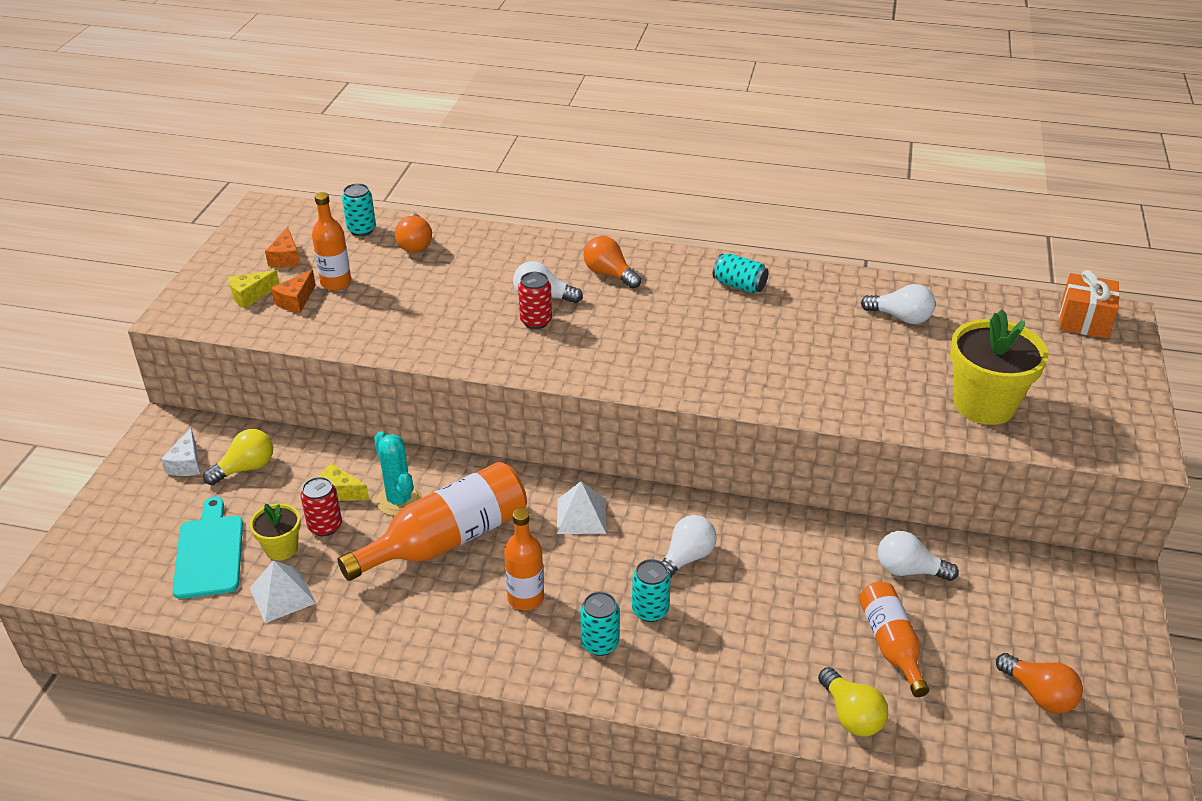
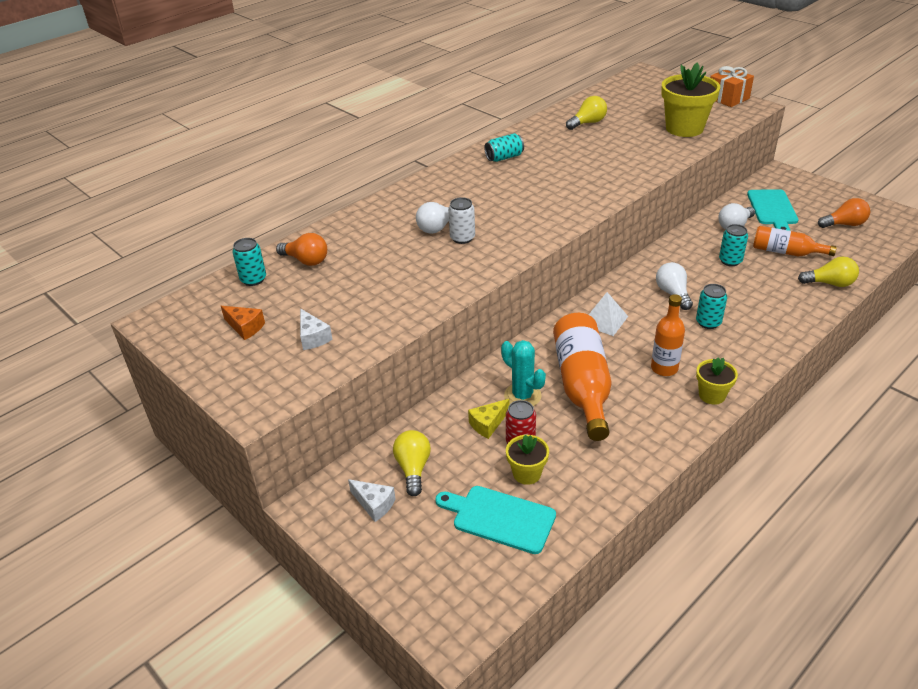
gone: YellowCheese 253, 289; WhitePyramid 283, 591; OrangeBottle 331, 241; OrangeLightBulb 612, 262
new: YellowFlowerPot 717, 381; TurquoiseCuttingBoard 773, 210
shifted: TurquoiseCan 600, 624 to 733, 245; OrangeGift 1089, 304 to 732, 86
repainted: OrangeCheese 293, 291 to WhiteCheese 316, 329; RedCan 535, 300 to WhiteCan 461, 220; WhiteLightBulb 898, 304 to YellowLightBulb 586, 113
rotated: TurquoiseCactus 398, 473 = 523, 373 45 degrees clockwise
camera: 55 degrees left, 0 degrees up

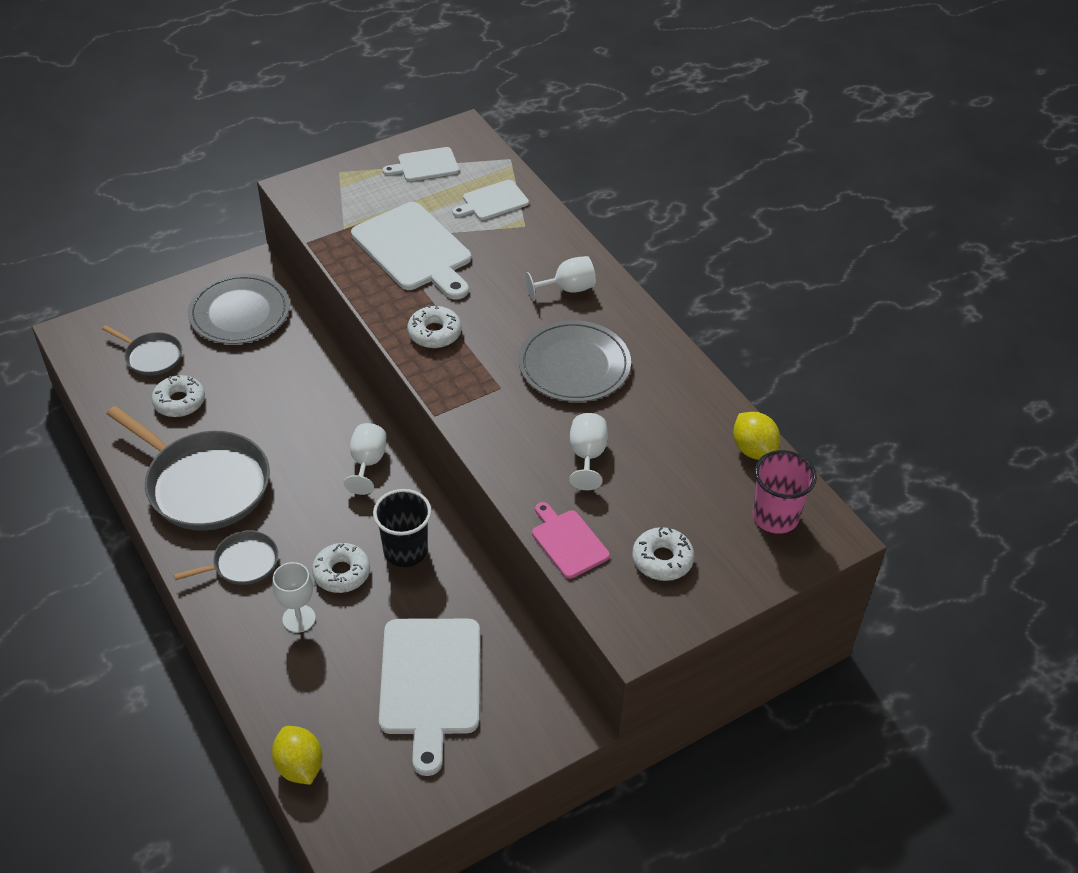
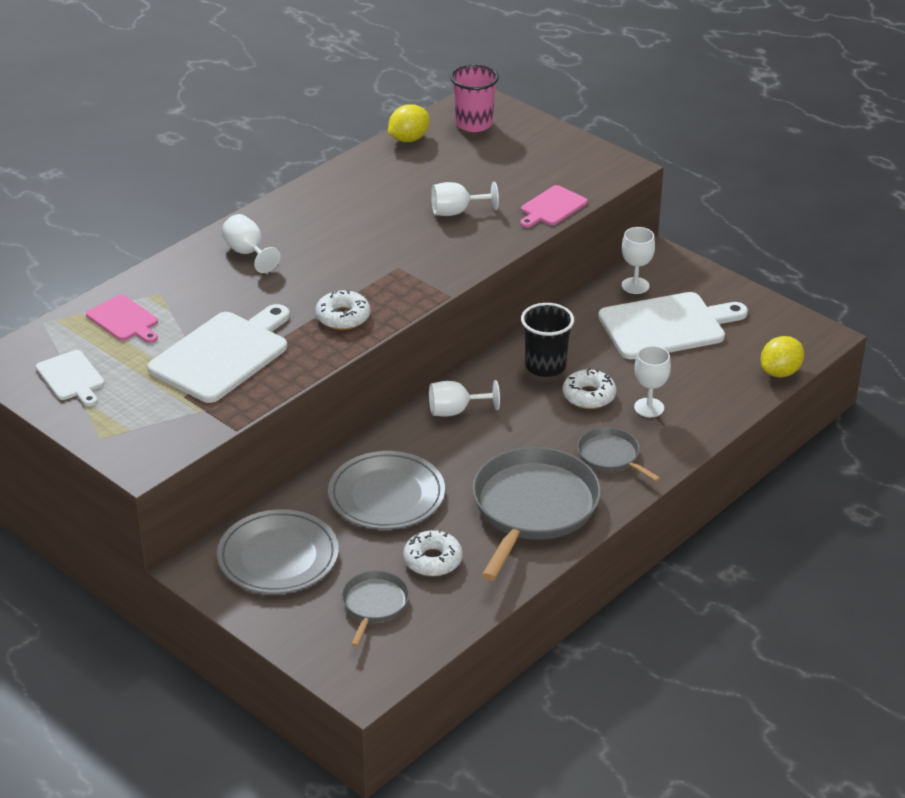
gone: WhiteDonut 663, 554
new: WhiteGoblet 638, 260
shifted: GreyPlate 574, 361 to 386, 490
repainted: WhiteCuttingBoard 490, 200 to PinkCuttingBoard 122, 319
camera: 105 degrees left, 10 degrees down

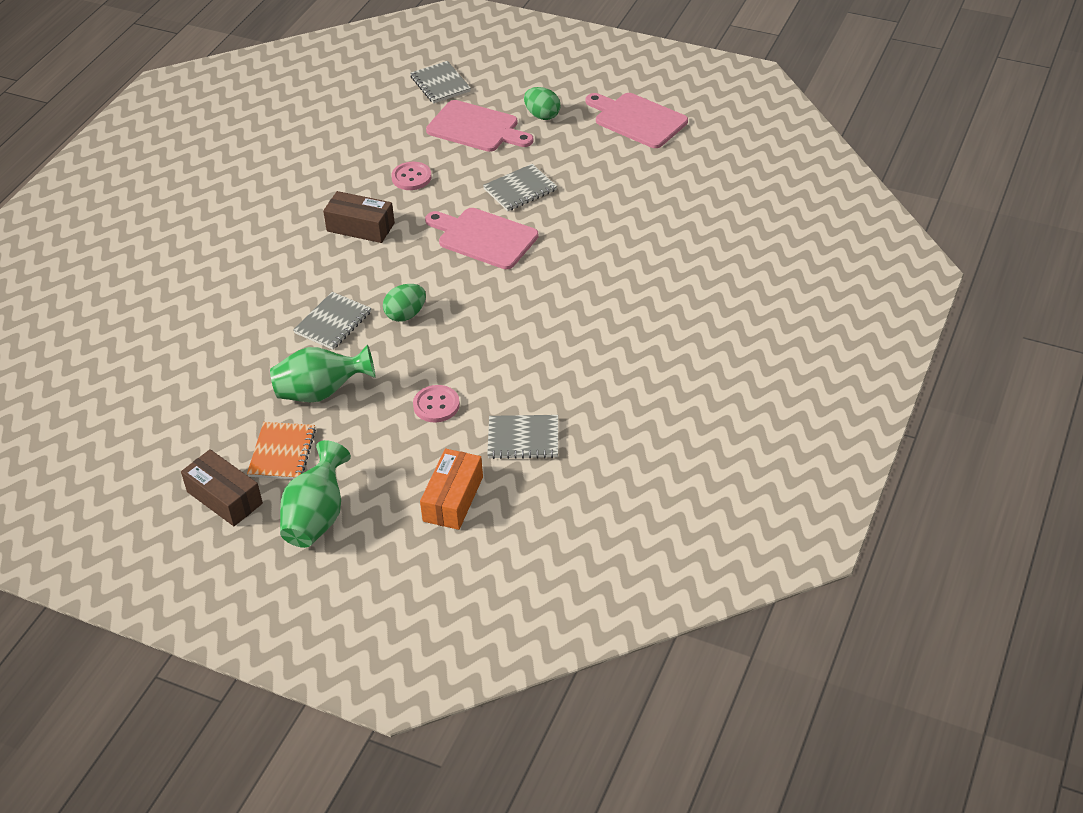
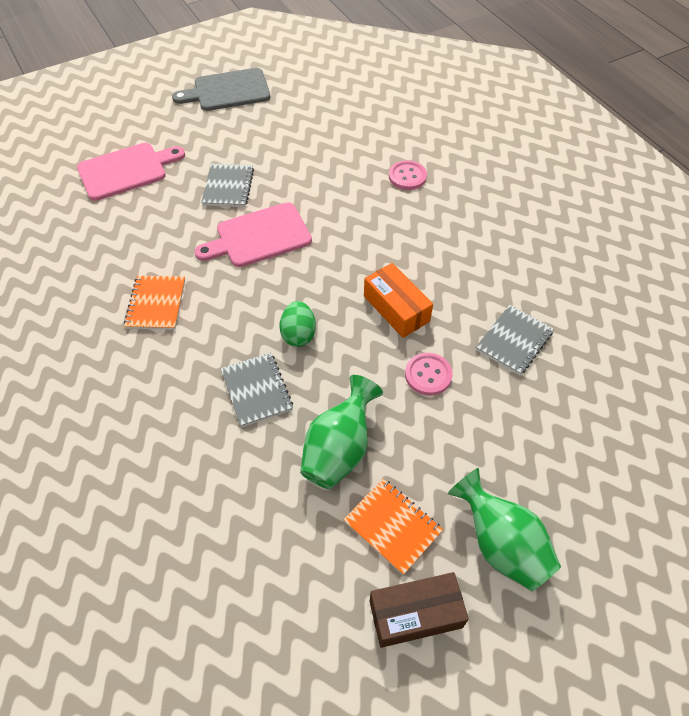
gone: GreyNotebook 440, 82; GreenEgg 542, 103
shifted: PinkButton 411, 176 to 408, 175; OrangeBox 451, 489 to 398, 300
swapped: BrownBox 359, 217 to OrangeNotebook 154, 303
repainted: PinkCuttingBoard 637, 120 to GreyCuttingBoard 221, 89
camera: 55 degrees left, 10 degrees up

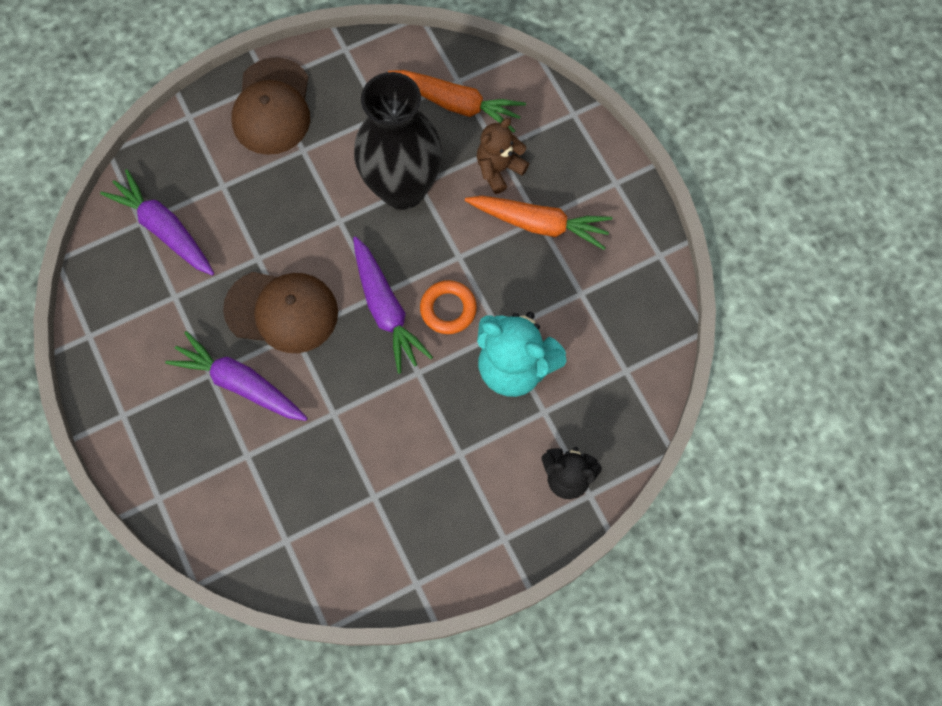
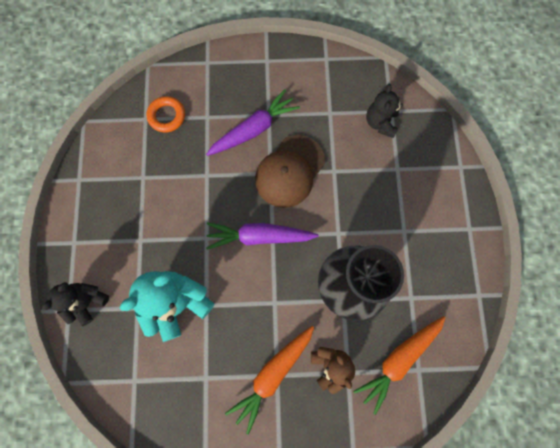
gone: BrownCap 270, 106
shifted: OrangeRing 448, 307 to 165, 114
swapped: PurpleCarrot 157, 222 to BlackTeddyBear 384, 111
camera: 115 degrees right, 5 degrees up

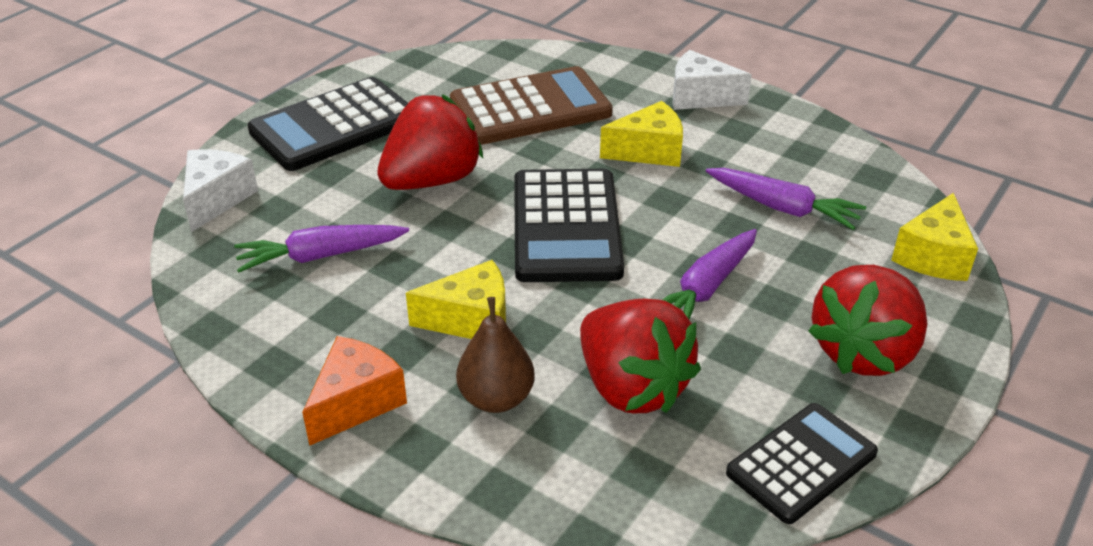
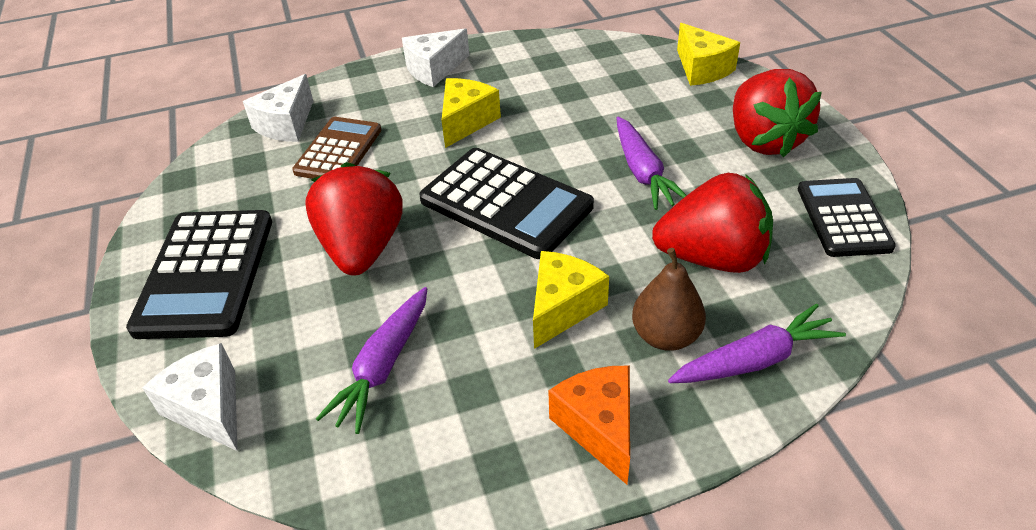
new: WhiteCheese 278, 108
shifted: PurpleCarrot 786, 199 to 757, 343
scaled: BrownCalculator 531, 105 = 336, 148 x0.65
camera: 50 degrees left, 5 degrees up

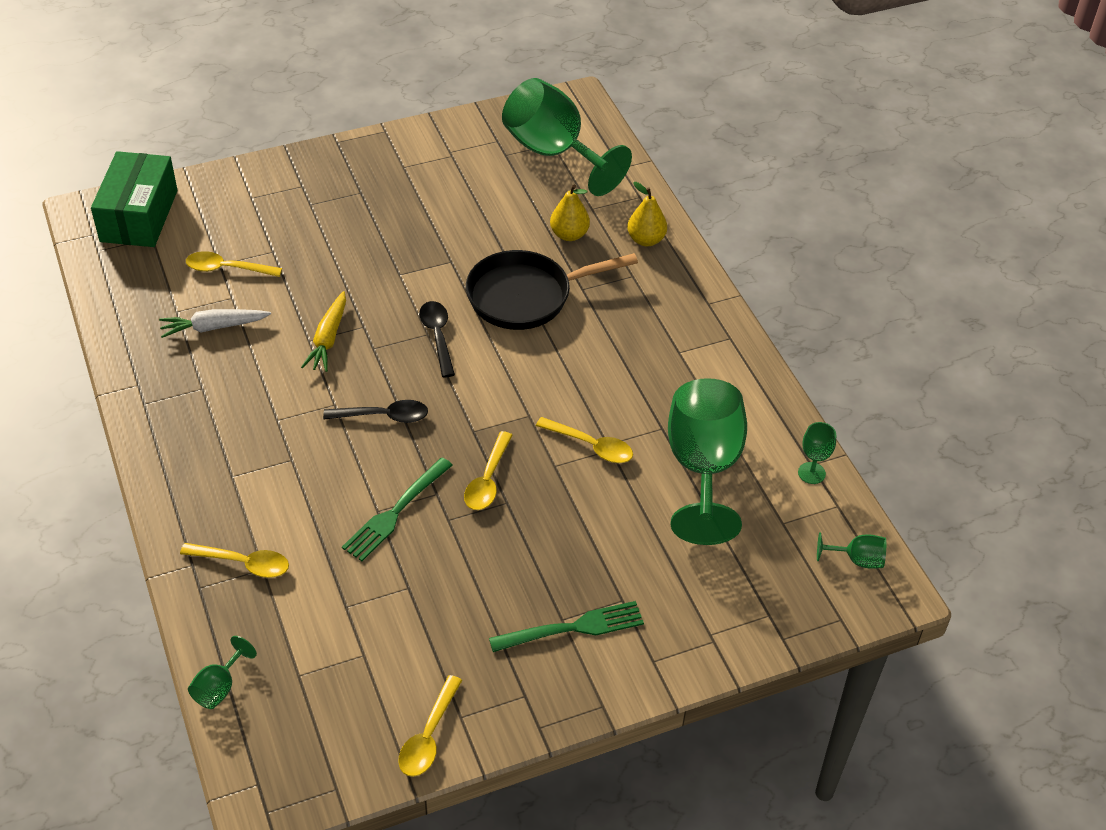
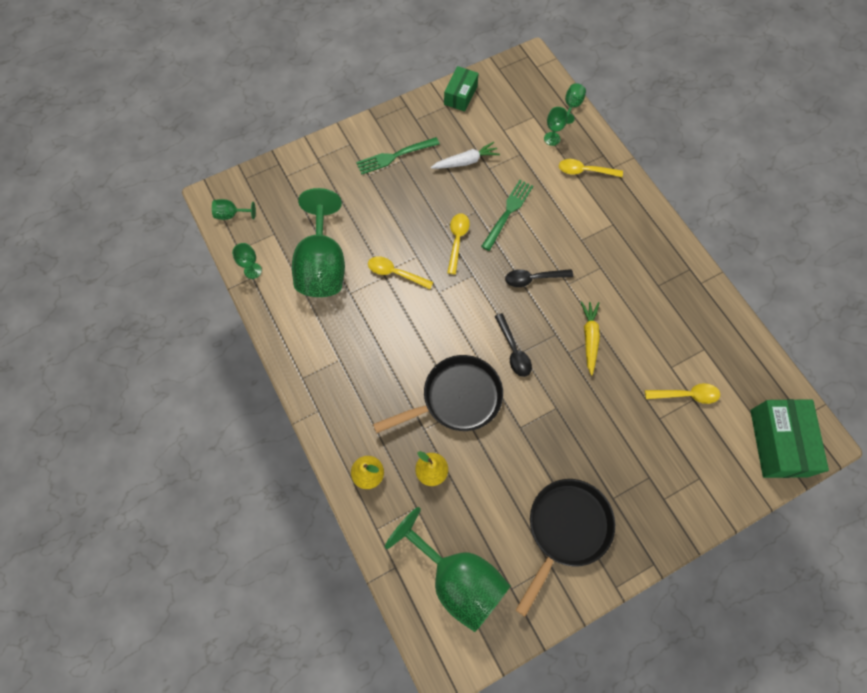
new: BlackPan 565, 548; GreenGoblet 556, 126
shifted: WhiteCarrot 215, 323 to 465, 155
swapped: YellowSpoon 430, 726 to GreenBox 461, 89
camera: 175 degrees right, 20 degrees up

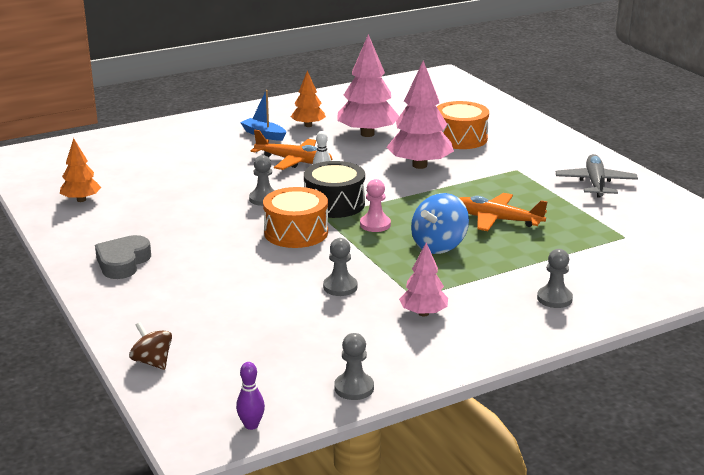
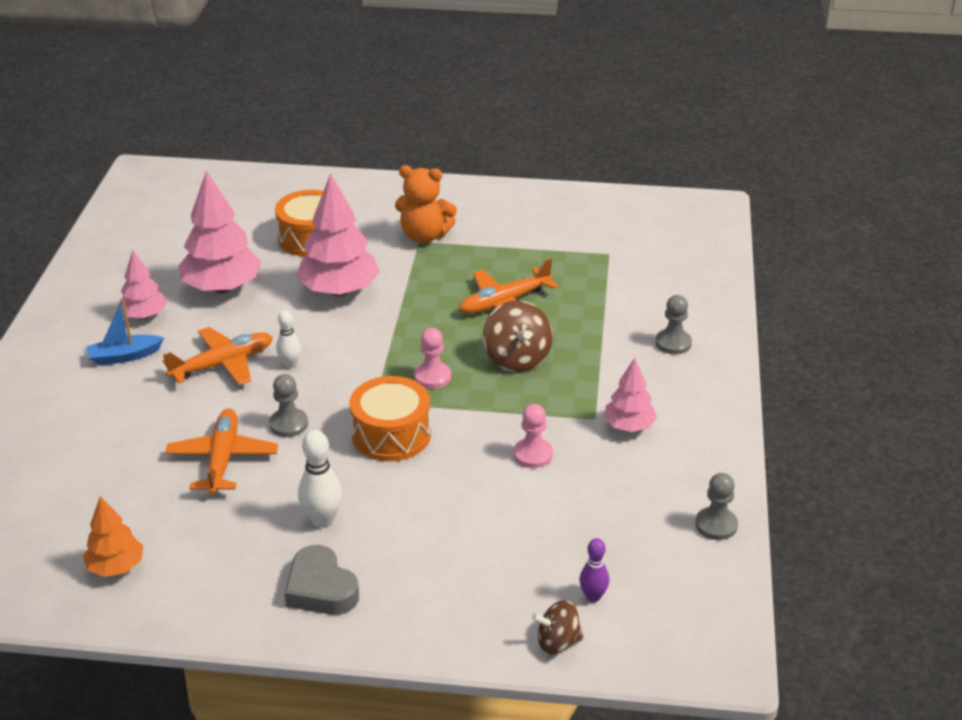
gone: BlackDrum 334, 189; GreyPlane 597, 176
new: OrangePlane 221, 451; WhiteBowlingPin 320, 479; OrangeTeddyBear 426, 204
shifted: PurpleBowlingPin 250, 396 to 594, 570
repainted: OrangeTree 308, 99 to PinkTree 143, 284; GreyPawn 340, 267 to PinkPawn 533, 436; BlueSpinningTop 440, 223 to BrownSpinningTop 518, 336
camera: 55 degrees left, 10 degrees up

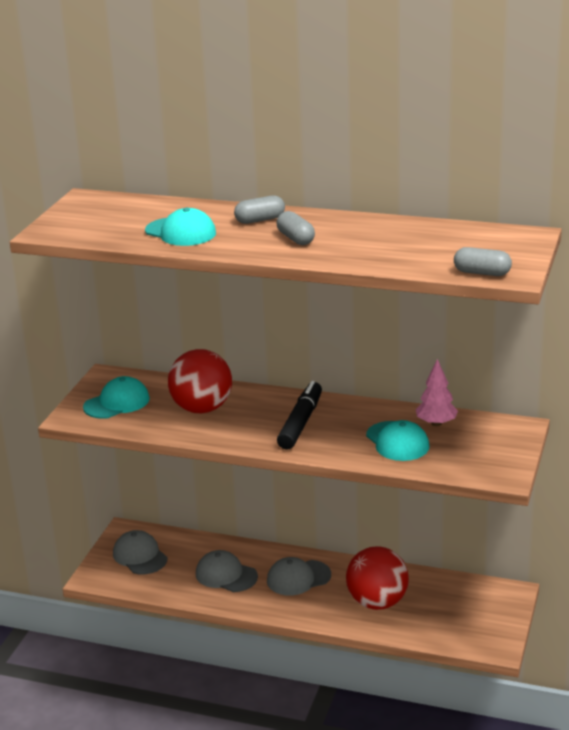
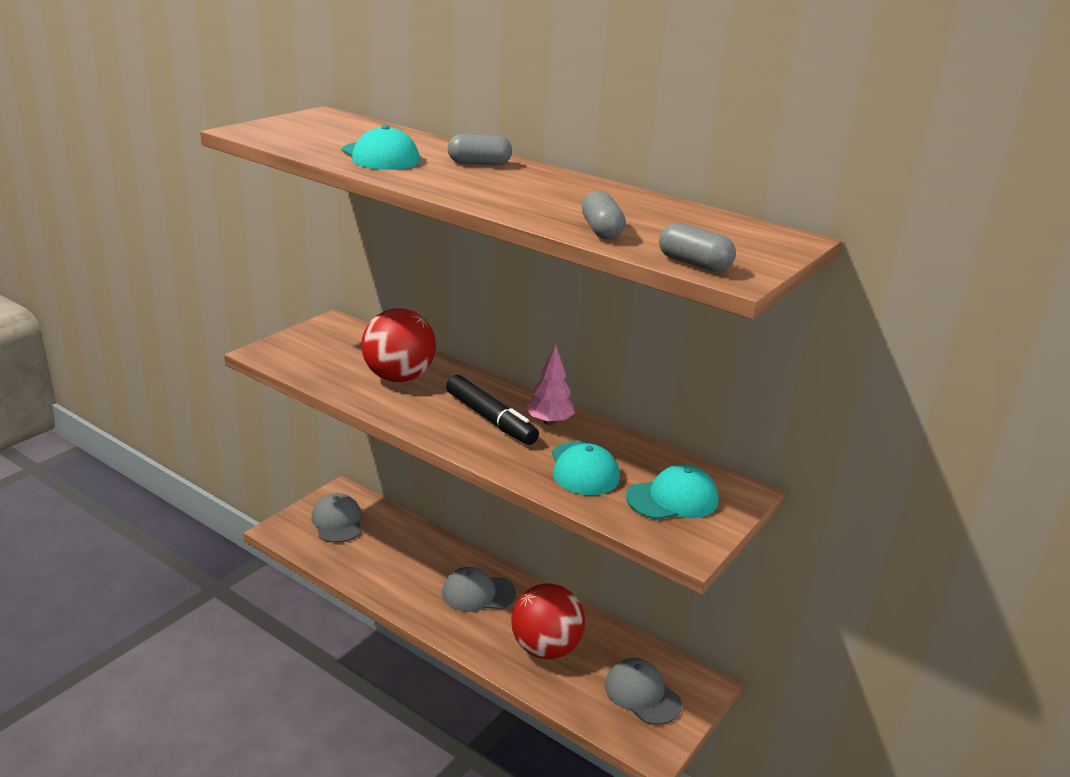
shifted: TurquoiseCap 116, 397 to 672, 492; GreyCap 227, 571 to 643, 691; GreyCapsule 296, 228 to 603, 215; PinkTree 437, 392 to 550, 384
rotated: BlackMarker 299, 415 = 492, 410 105 degrees clockwise
camera: 15 degrees right, 0 degrees up

